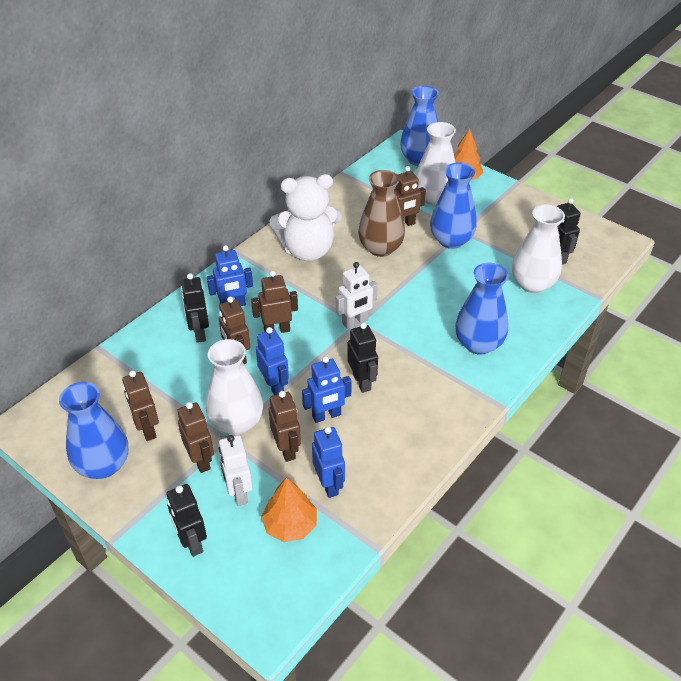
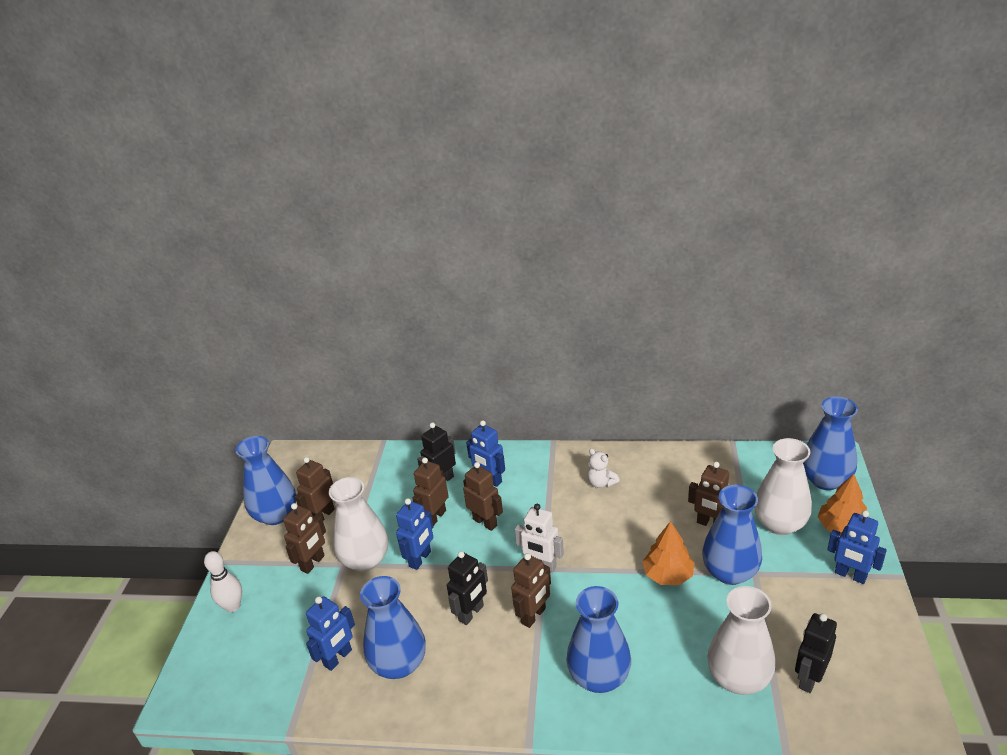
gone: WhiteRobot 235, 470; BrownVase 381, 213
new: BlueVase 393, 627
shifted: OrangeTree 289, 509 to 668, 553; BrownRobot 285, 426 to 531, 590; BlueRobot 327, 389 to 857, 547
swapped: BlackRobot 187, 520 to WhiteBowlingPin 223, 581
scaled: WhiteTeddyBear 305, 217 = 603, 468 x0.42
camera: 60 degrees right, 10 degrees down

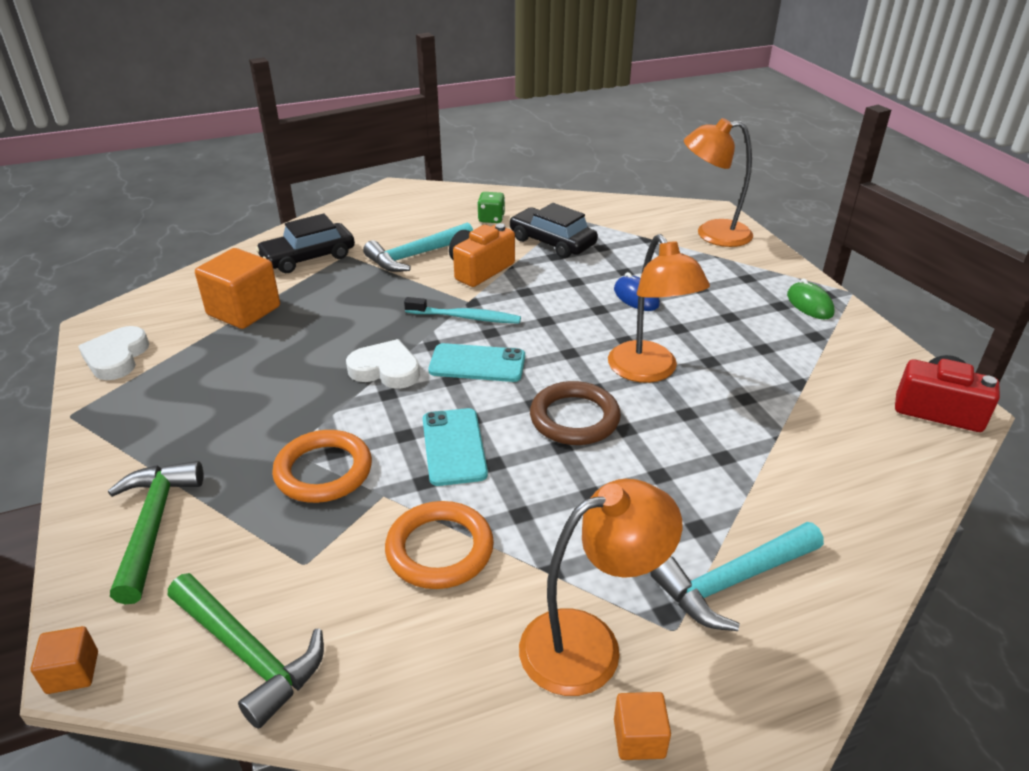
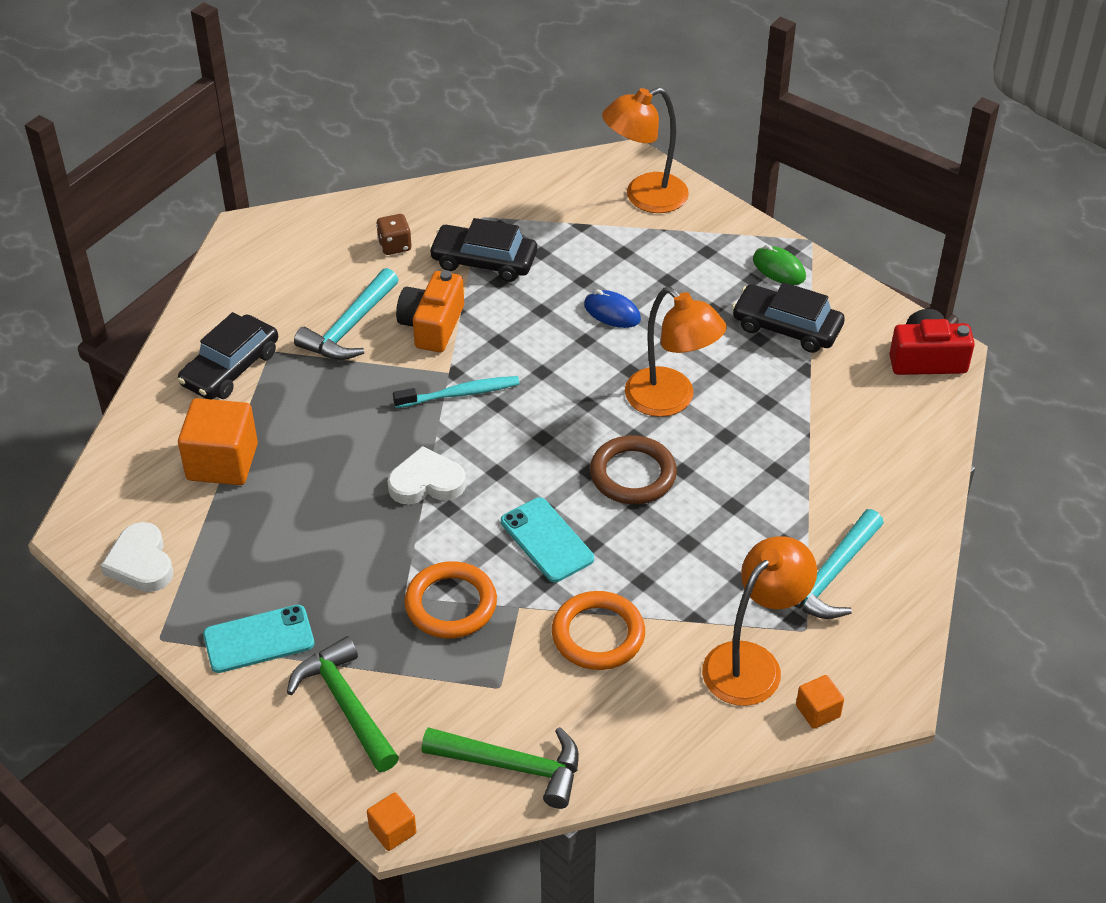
new: BlackCar 788, 317
shifted: TurquoisePhone 477, 362 to 258, 639
repainted: GreenDice 491, 207 to BrownDice 394, 234
camera: 25 degrees left, 10 degrees up

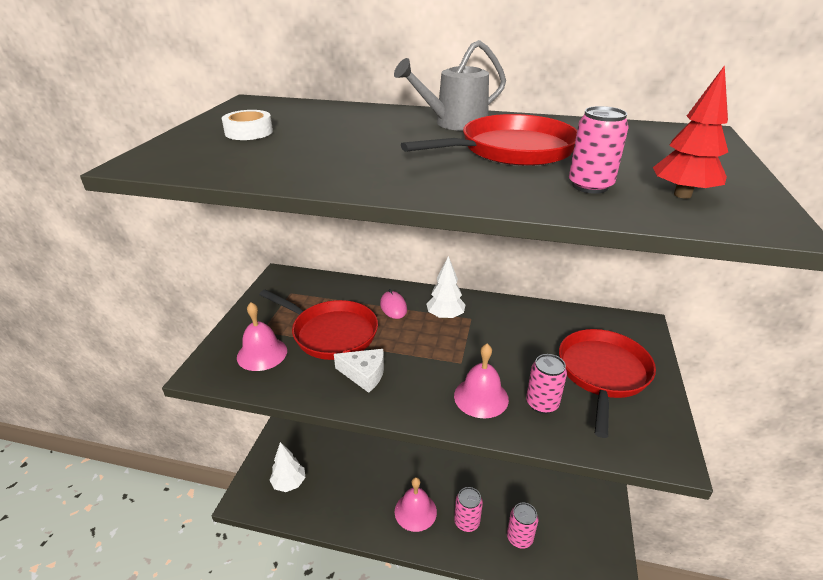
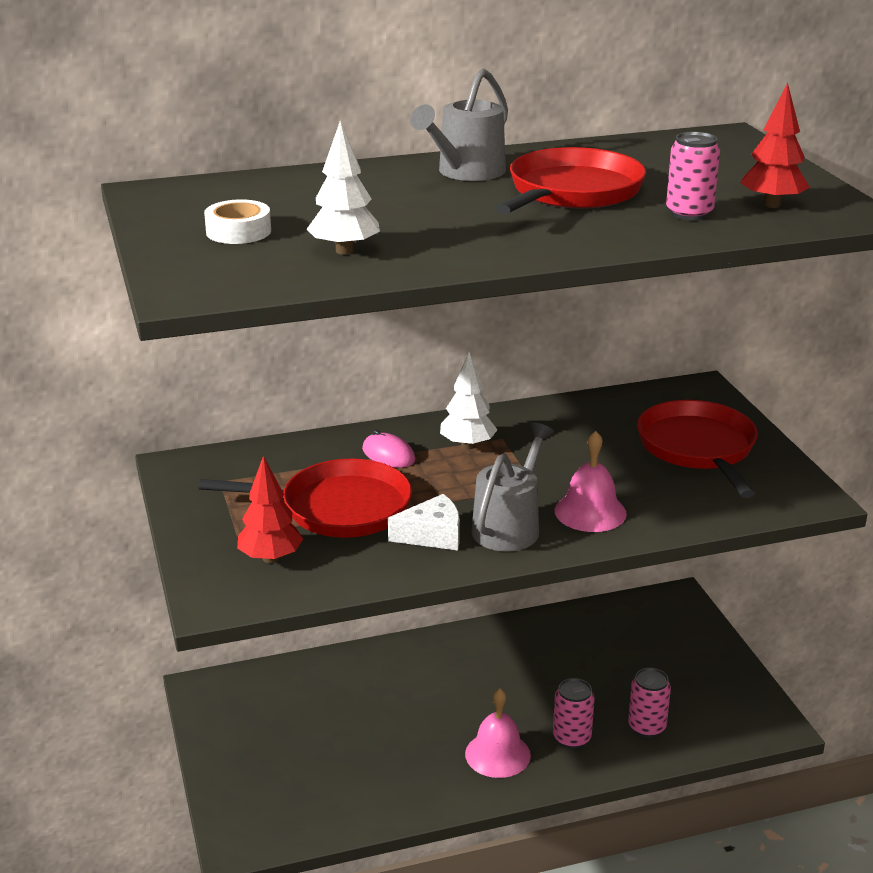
gone: PinkCan 546, 384
new: GreyWateringCan 512, 487
shifted: WhiteTree 287, 467 to 343, 188
swapped: PinkBell 262, 336 to RedTree 270, 509
camera: 30 degrees left, 5 degrees down

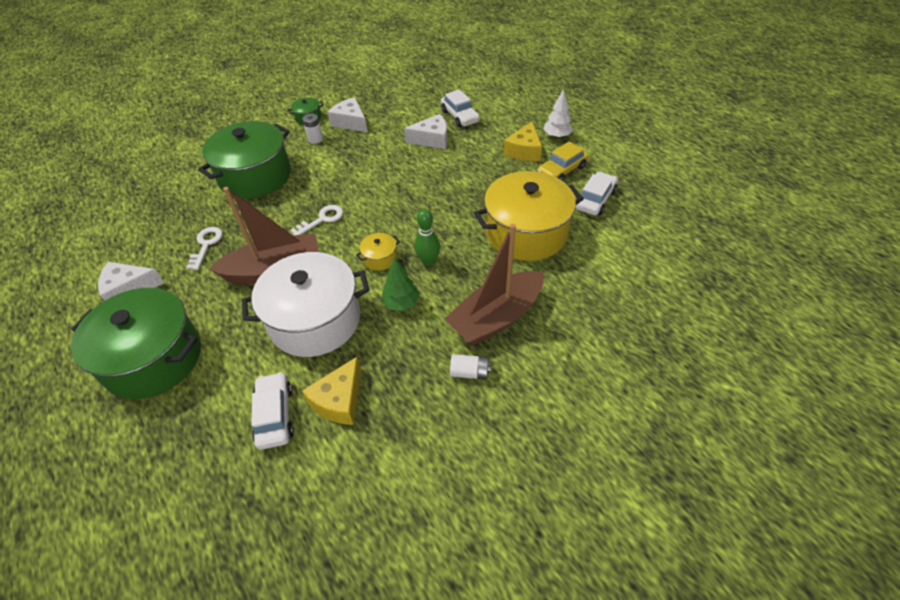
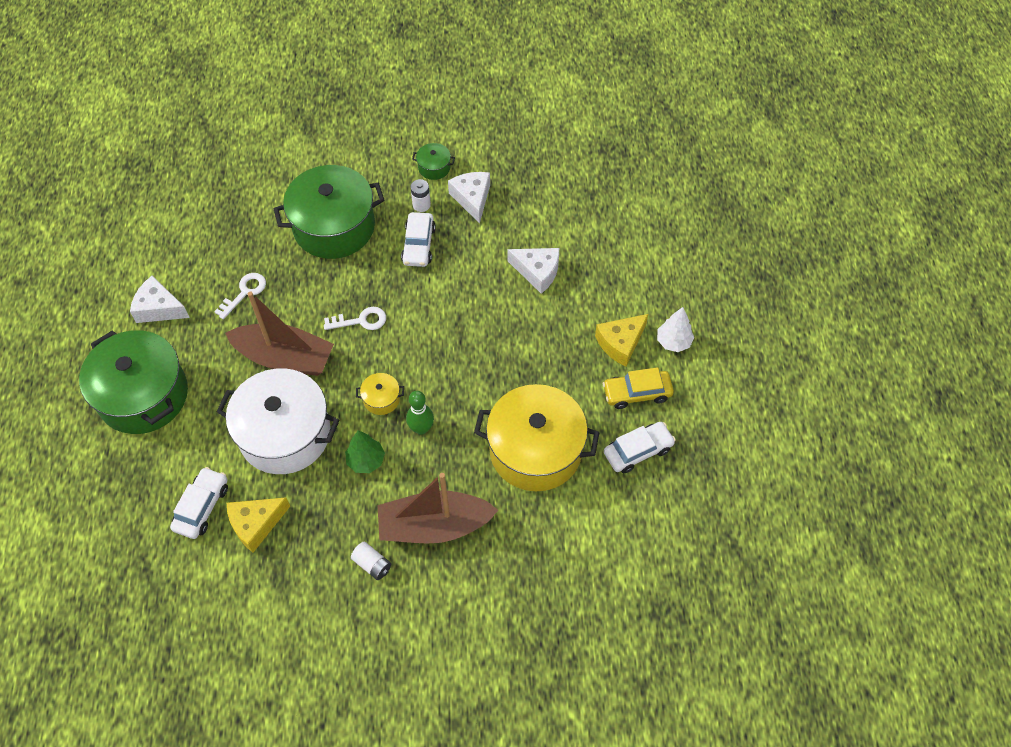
shifted: WhiteCar 460, 108 to 418, 239
camera: 30 degrees right, 10 degrees up

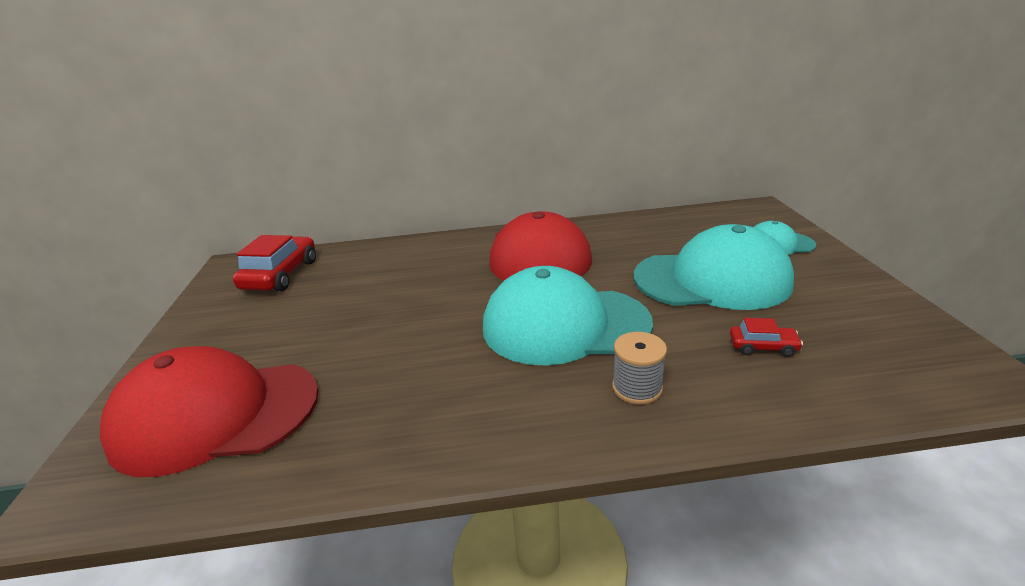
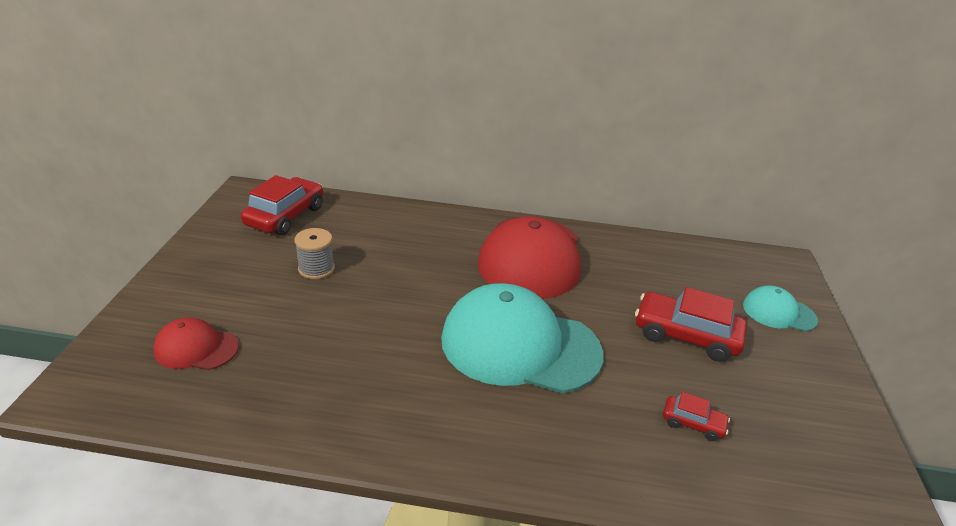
shifted: GreySpool 639, 368 to 315, 253
swapped: TurquoiseCap 714, 267 to RedCar 691, 324
scaled: RedCap 209, 411 = 196, 343 x0.48
camera: 10 degrees right, 5 degrees up

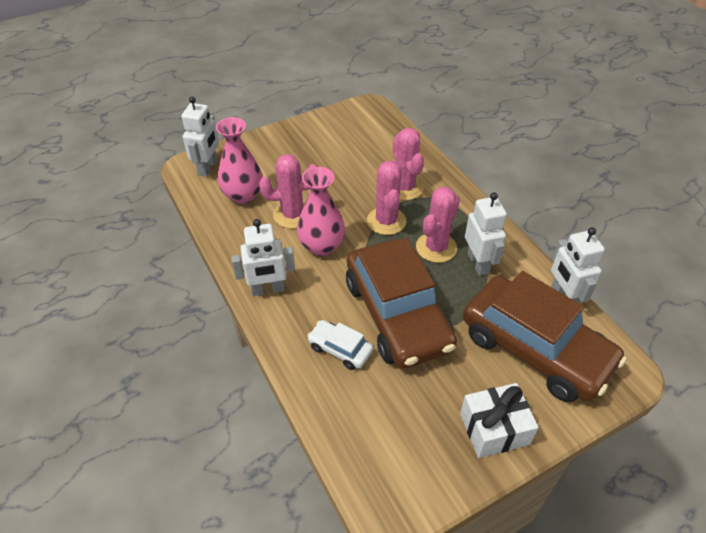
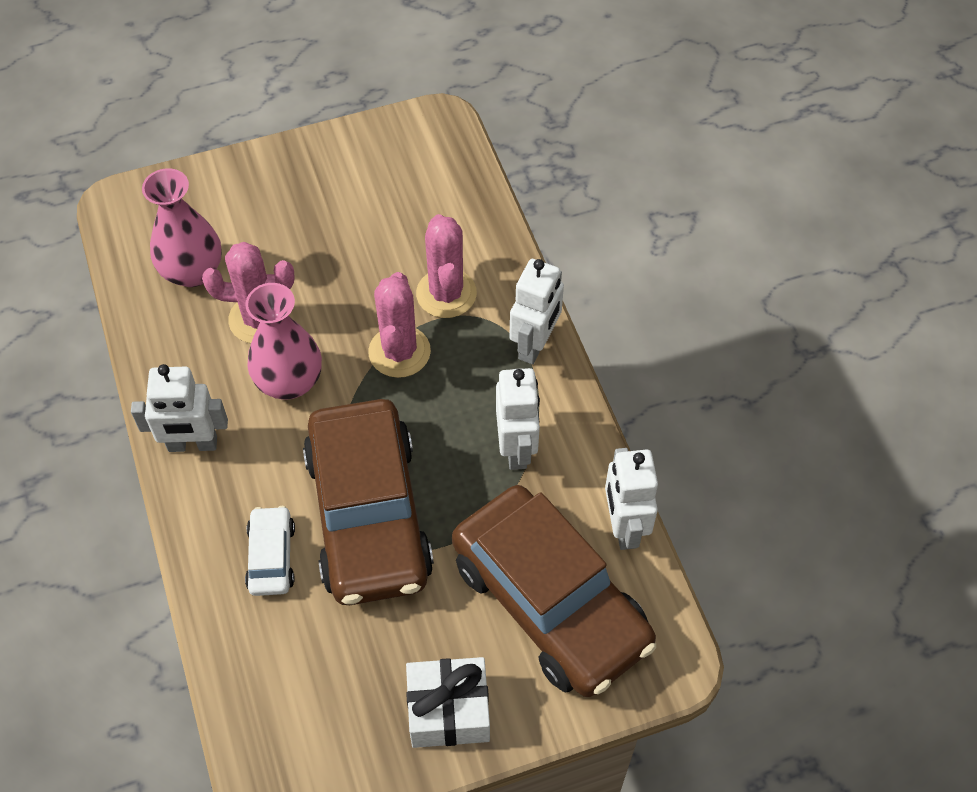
gone: PinkCactus 438, 225
shifted: WhiteRobot 200, 137 to 536, 311
rotated: WhiteCar 340, 345 = 270, 551 45 degrees clockwise
camera: 10 degrees right, 10 degrees up

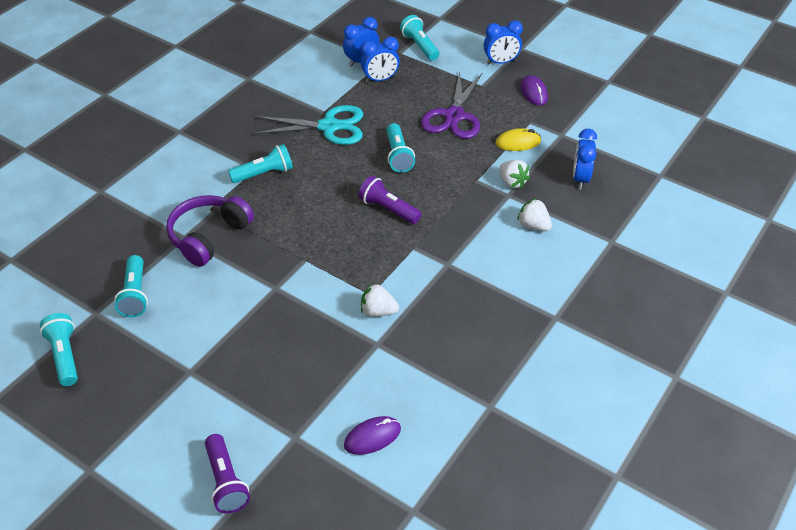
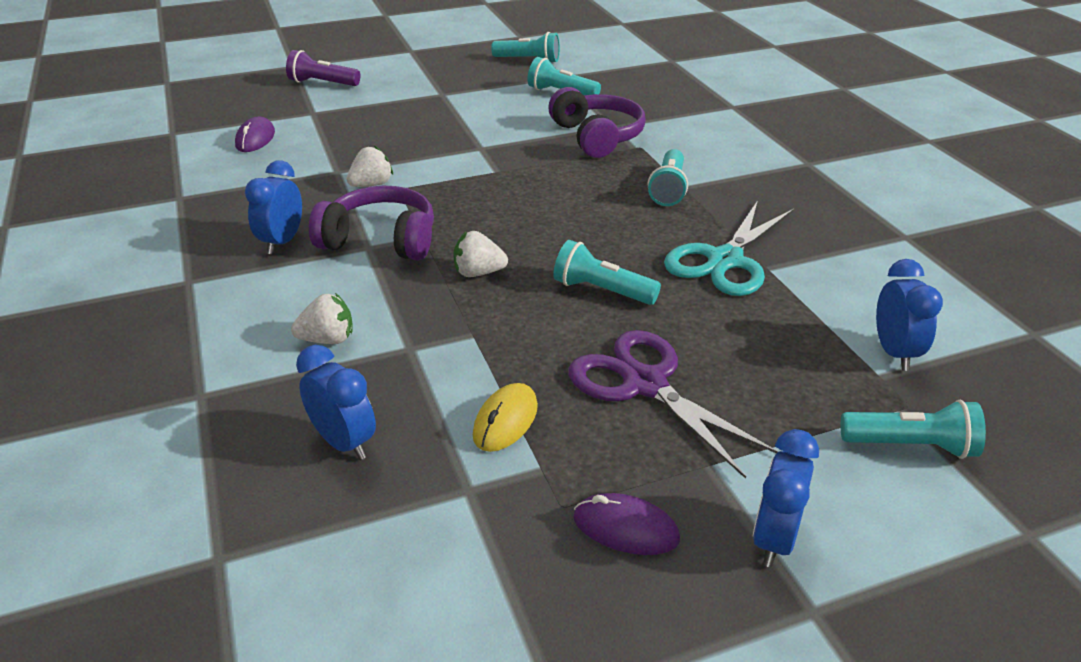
gone: PurpleFlashlight 389, 200
new: PurpleHeadphones 371, 223
shifted: BlueClock 380, 60 to 273, 207; WhiteStrawberry 514, 174 to 480, 254
camera: 125 degrees right, 10 degrees down

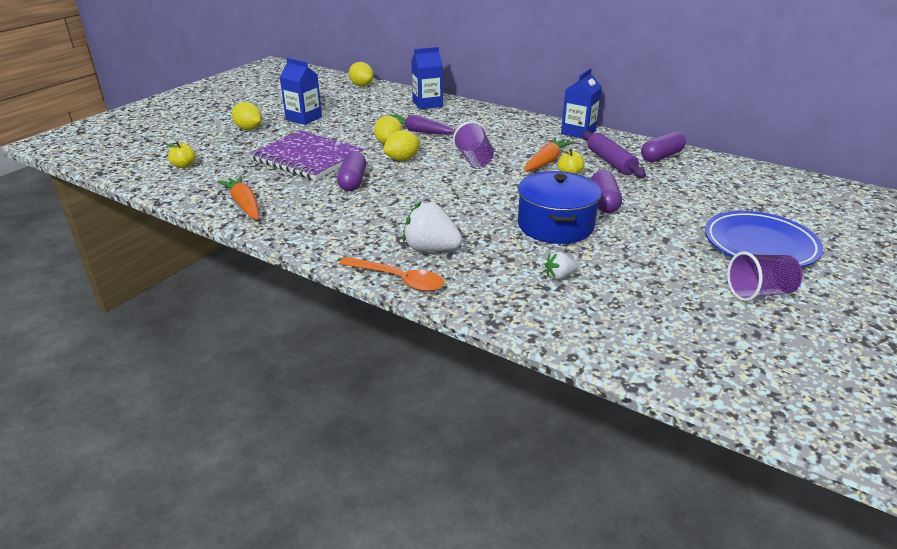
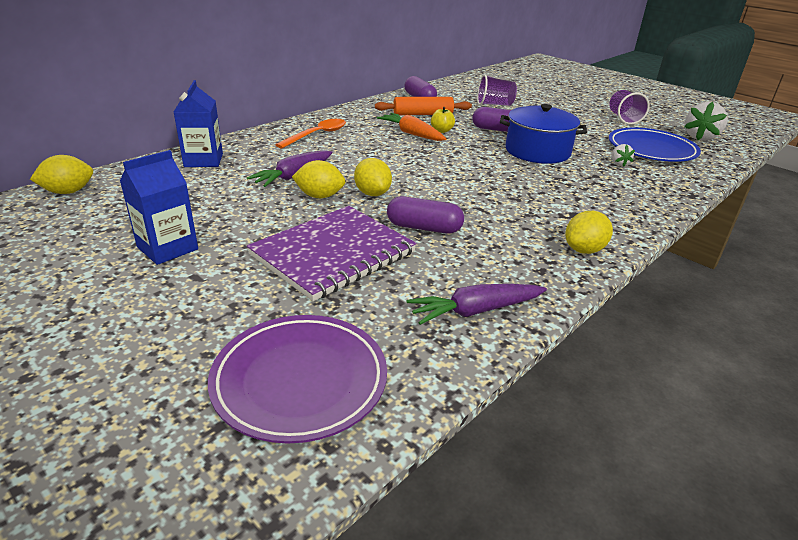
gone: BlueCarton 581, 103
shifted: YellowLemon 247, 116 to 589, 232; OrangeSpoon 391, 274 to 310, 133; WhiteStrawberry 432, 226 to 706, 121; PurpleCup 473, 144 to 497, 90; BluePlate 764, 239 to 655, 145
swapped: YellowApple 181, 155 to PurplePlate 297, 379
repainted: OrangeCarrot 238, 198 to PurpleCarrot 477, 304; PurpleRollingPin 614, 154 to OrangeRollingPin 423, 106
camera: 80 degrees left, 0 degrees up

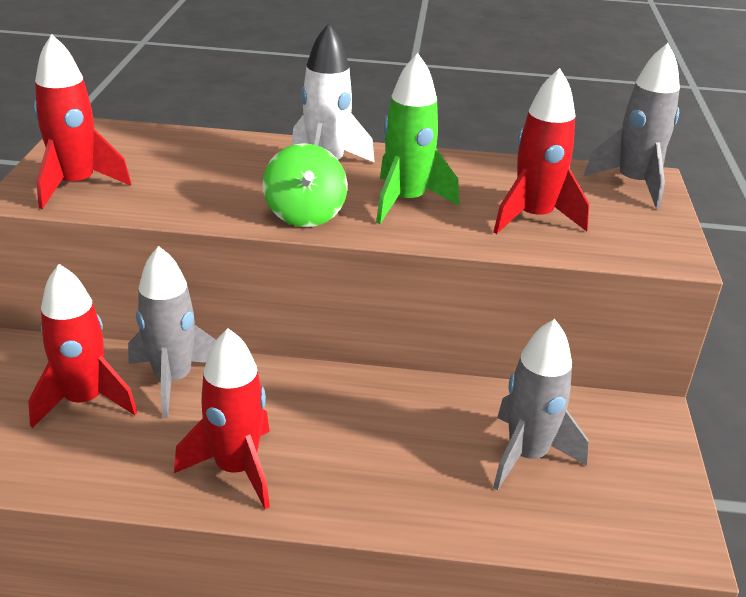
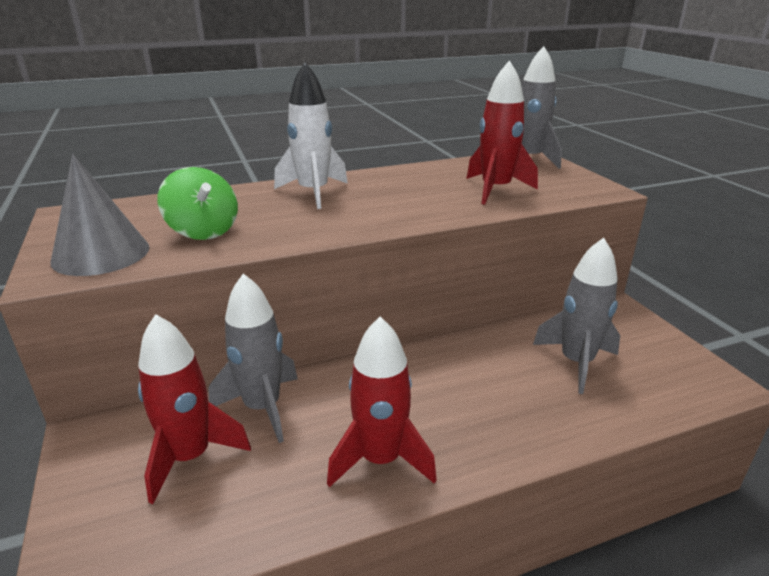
gone: GreenRocket 417, 138
shifted: GreenSpinningTop 305, 185 to 198, 203
swapped: RedRocket 82, 121 to GreyCone 100, 215
camera: 25 degrees left, 5 degrees down

